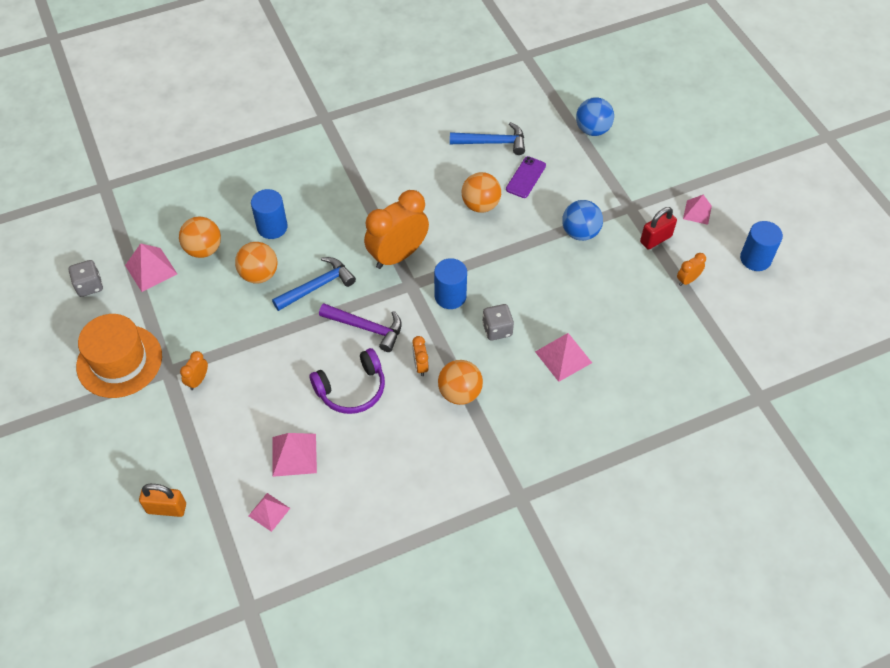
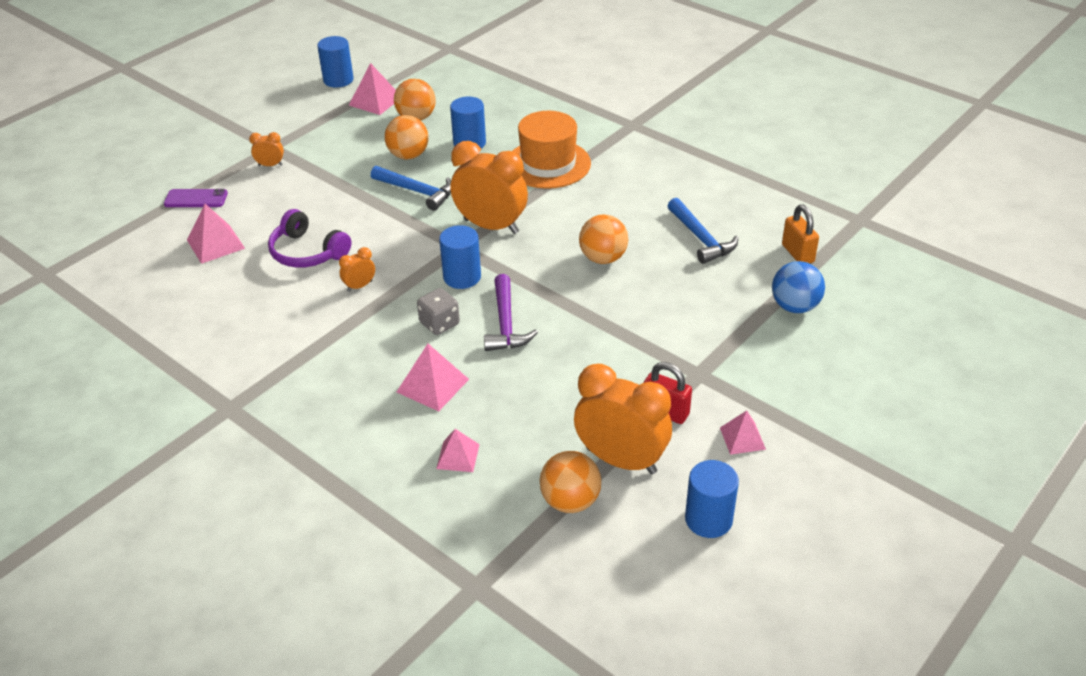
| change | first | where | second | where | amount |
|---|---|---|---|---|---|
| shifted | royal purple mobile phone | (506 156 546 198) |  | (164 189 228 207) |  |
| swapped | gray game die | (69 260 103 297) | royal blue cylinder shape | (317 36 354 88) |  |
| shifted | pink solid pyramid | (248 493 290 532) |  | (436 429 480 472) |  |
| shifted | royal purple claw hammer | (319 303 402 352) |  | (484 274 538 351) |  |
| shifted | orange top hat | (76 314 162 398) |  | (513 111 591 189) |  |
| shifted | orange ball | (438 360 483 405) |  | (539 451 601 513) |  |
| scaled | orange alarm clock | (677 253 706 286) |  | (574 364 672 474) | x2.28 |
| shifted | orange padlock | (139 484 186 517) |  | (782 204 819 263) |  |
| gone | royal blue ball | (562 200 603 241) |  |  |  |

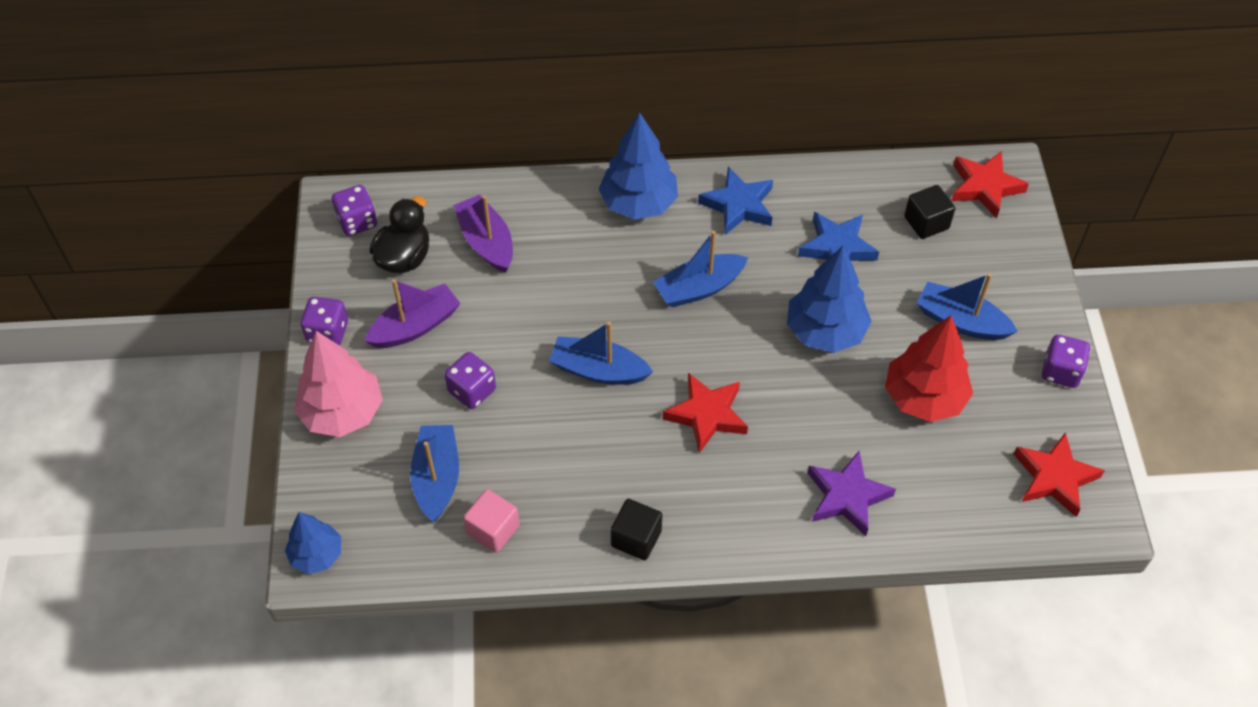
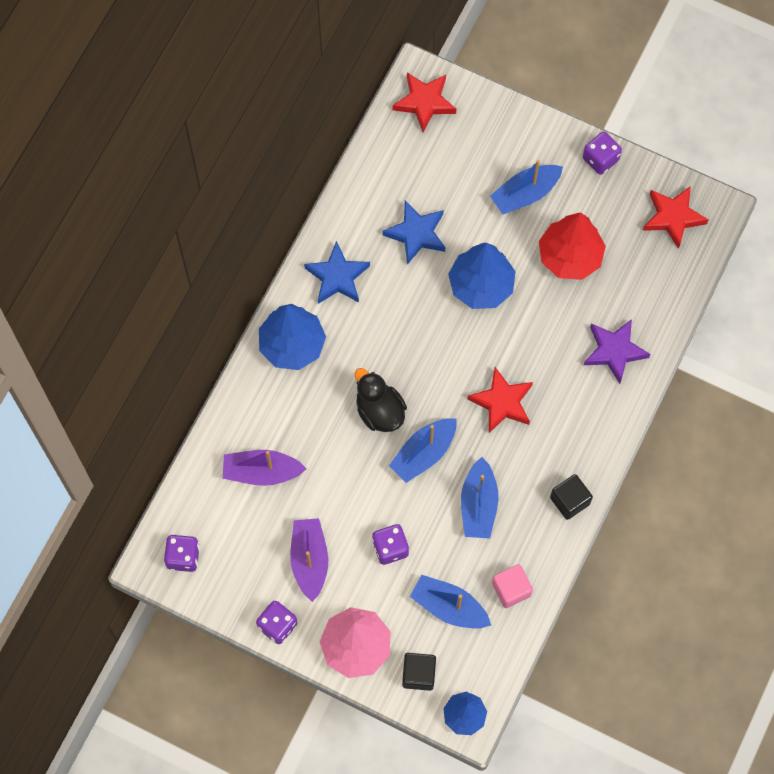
| change | first | where | second | where | amount |
|---|---|---|---|---|---|
| shifted | jet-black rubber duck | (370 196 429 273) |  | (355 368 407 432) |  |
| shifted | jet-black block | (904 185 955 239) |  | (402 653 436 691) |  |
| shifted | royal blue sailboat | (653 231 748 307) |  | (461 457 499 538) |  |

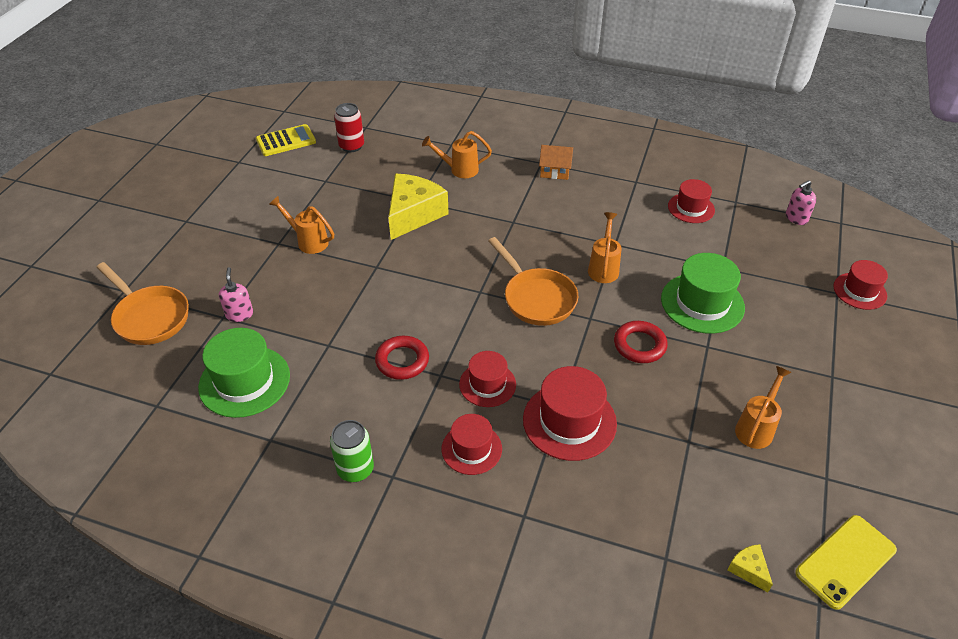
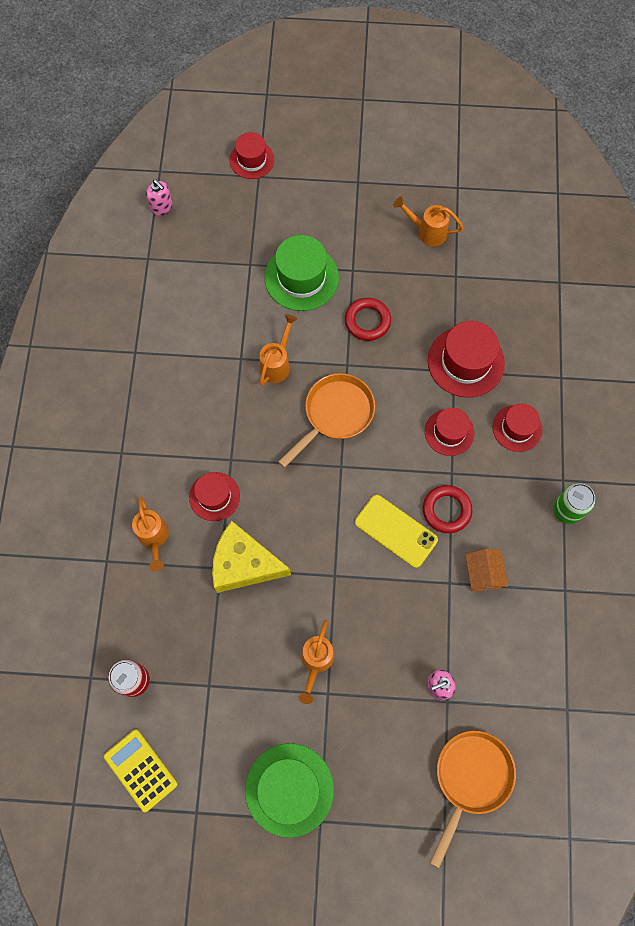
| change | first | where | second | where | amount |
|---|---|---|---|---|---|
| shifted | red top hat | (668 179 715 223) |  | (189 472 240 521) |  |
| shifted | green top hat | (198 328 290 418) |  | (245 743 334 838) |  |
| rotated | orange sprinkling can | (588 212 621 283) |  | (259 314 297 386) | 120 degrees clockwise |
| shifted | yellow mobile phone | (795 515 897 610) |  | (355 495 438 568) |  |
| shifted | orange house | (539 145 573 180) |  | (465 548 508 592) |  |
| gone | yellow piece of cheese | (727 544 773 592) |  |  |  |

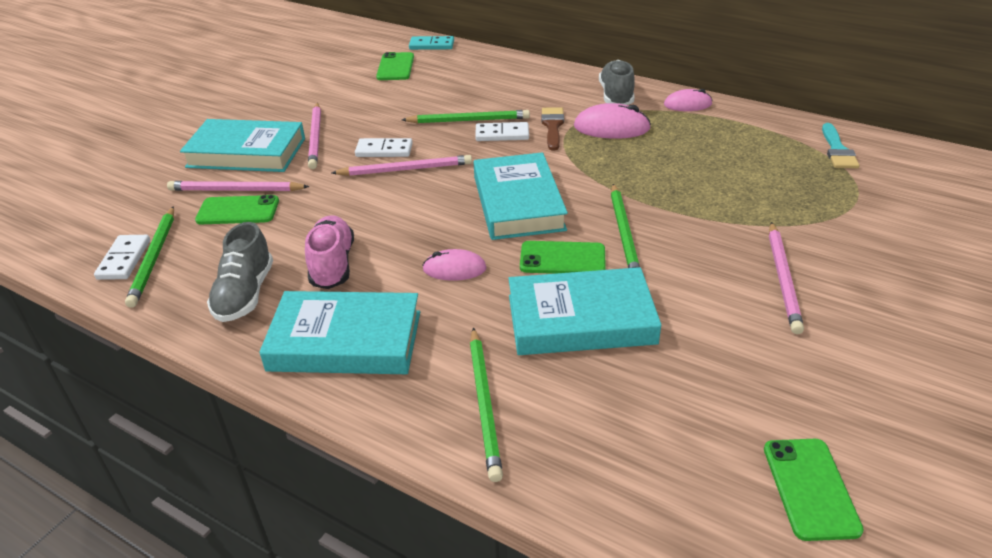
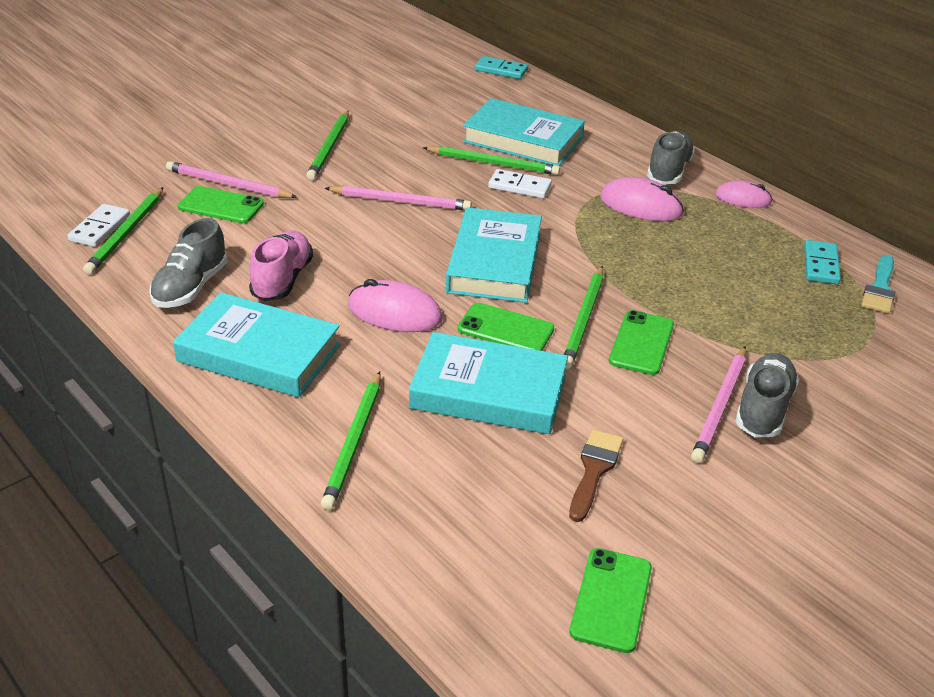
| change | first | where | second | where | amount |
|---|---|---|---|---|---|
| repainted | pink wooden pencil | (308 103 321 169) | green wooden pencil | (306 110 349 180) |  |
| scaled | pink PC mouse | (422 249 487 281) |  | (348 279 443 332) | x1.51 |
| shifted | teal book | (180 119 305 172) |  | (463 98 585 166) |  |
| shifted | russet paintbrush | (541 107 564 150) |  | (569 430 623 522) |  |
| shifted | green mobile phone | (376 52 414 80) |  | (609 310 674 375) |  |
| new |  |  | gray lace-up shoe | (735 353 799 437) |  |
| new |  |  | teal domino | (804 240 841 284) |  |
| gone | pure white domino | (355 138 413 157) |  |  |  |

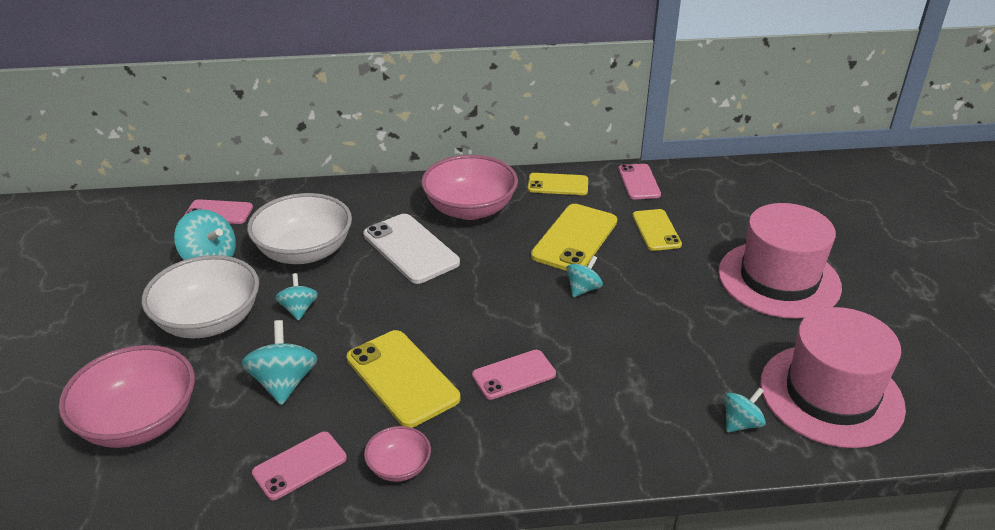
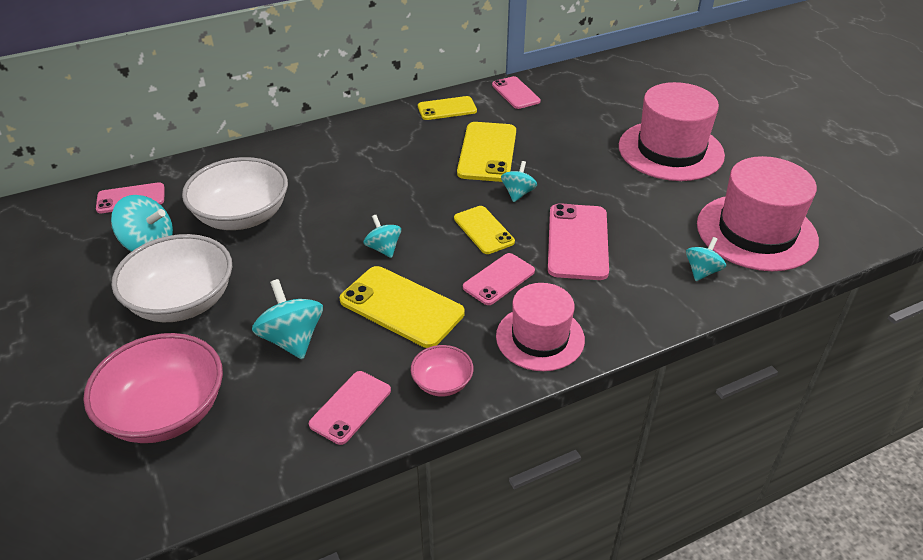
| change | first | where | second | where | amount |
|---|---|---|---|---|---|
| shifted | teal whirligig | (275 273 318 321) |  | (364 215 401 258) |  |
| shifted | yellow mobile phone | (632 209 682 251) |  | (454 206 515 254) |  |
| new |  |  | pink top hat | (496 283 585 371) |  |
| new |  |  | pink mobile phone | (548 203 609 280) |  |
| gone | pure white mobile phone | (363 214 460 284) |  |  |  |
| gone | pink bowl | (421 155 518 220) |  |  |  |

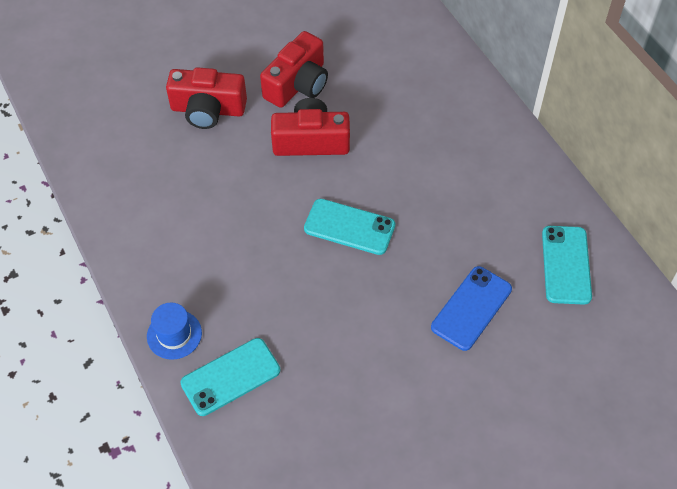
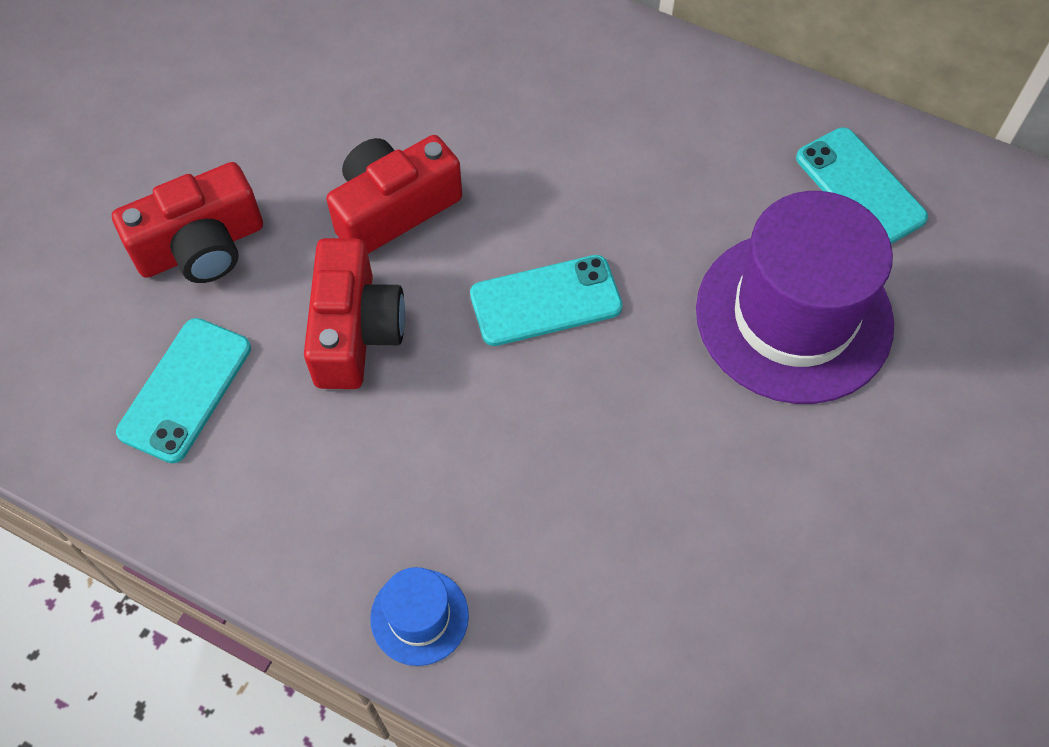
| change | first | where | second | where | amount |
|---|---|---|---|---|---|
| shifted | teal mobile phone | (180 338 280 416) |  | (116 318 251 464) |  |
| shifted | red compact camera | (260 31 328 108) |  | (304 238 405 389) |  |
| swapped | royal blue mobile phone | (431 266 512 351) | royal purple top hat | (696 191 894 404) |  |

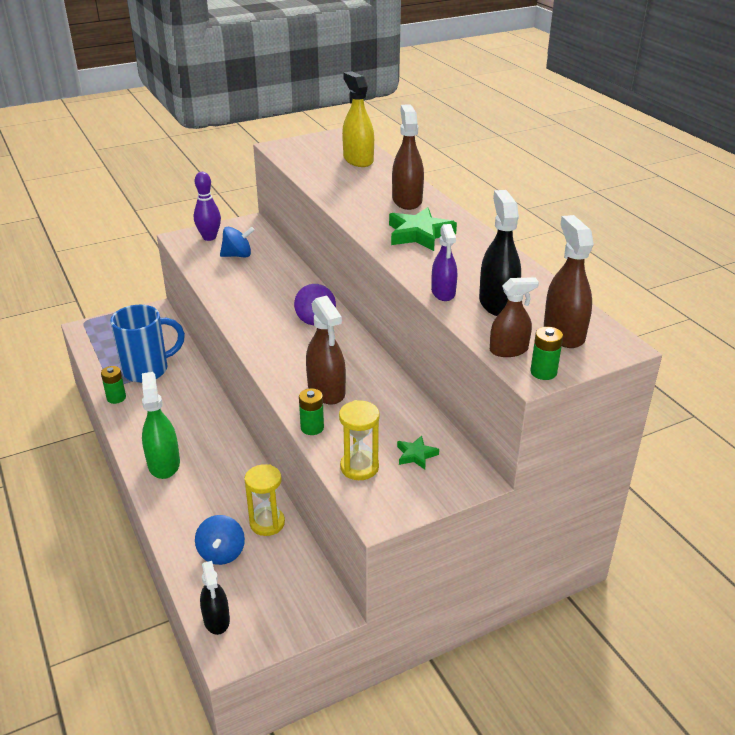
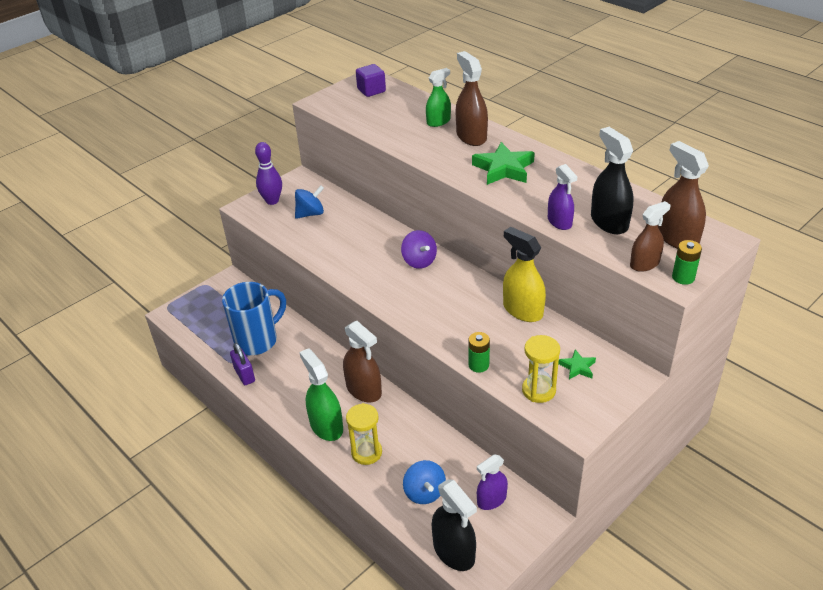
| change | first | where | second | where | amount |
|---|---|---|---|---|---|
| swapped | green battery | (101 366 126 404) | royal purple padlock | (230 343 255 385) |  |
| shifted | russet spray cleaner | (306 296 346 405) |  | (343 320 382 402) |  |
| shifted | yellow sand timer | (245 464 285 536) |  | (346 403 382 465) |  |
| new |  |  | royal purple block | (356 64 386 97) |  |
| new |  |  | green spray cleaner | (426 68 451 127) |  |
| scaled | jet-black spray cleaner | (200 561 230 635) |  | (432 479 477 571) | x1.51 |
| new |  |  | royal purple spray cleaner | (477 454 508 510) |  |
| shifted | yellow spray cleaner | (342 71 374 167) |  | (503 227 546 322) |  |

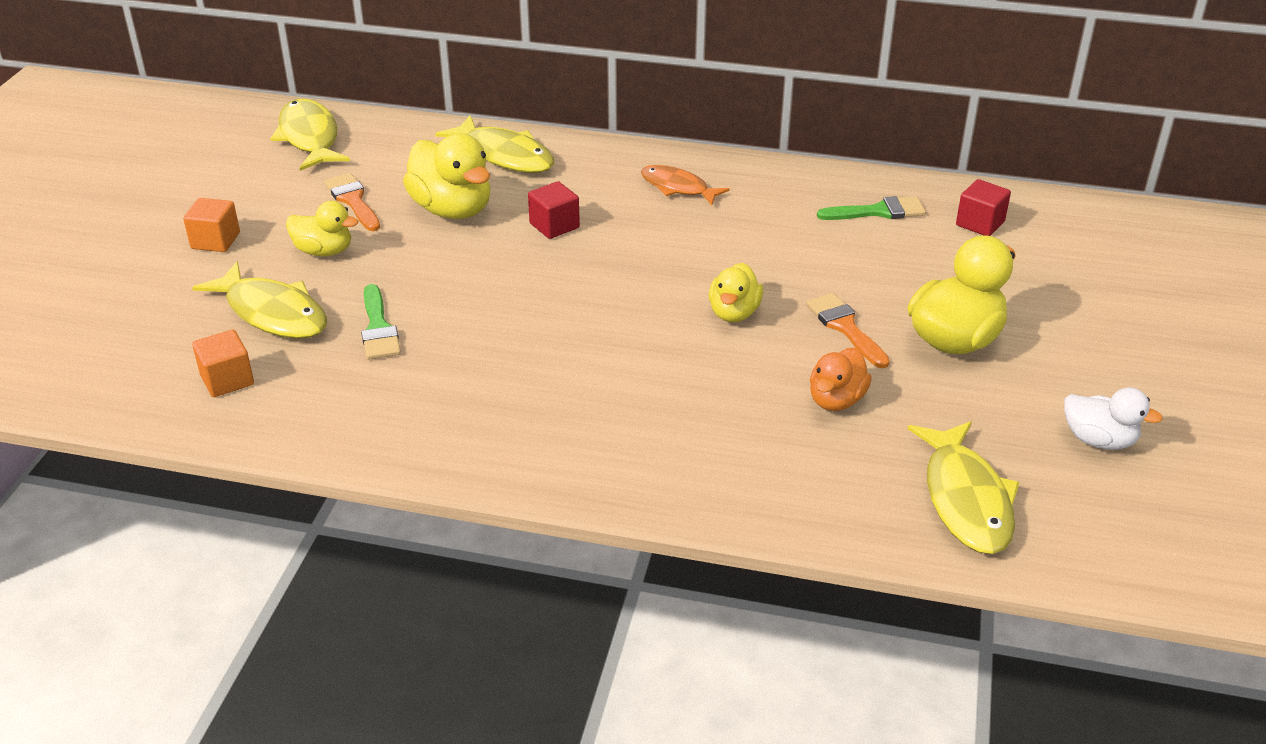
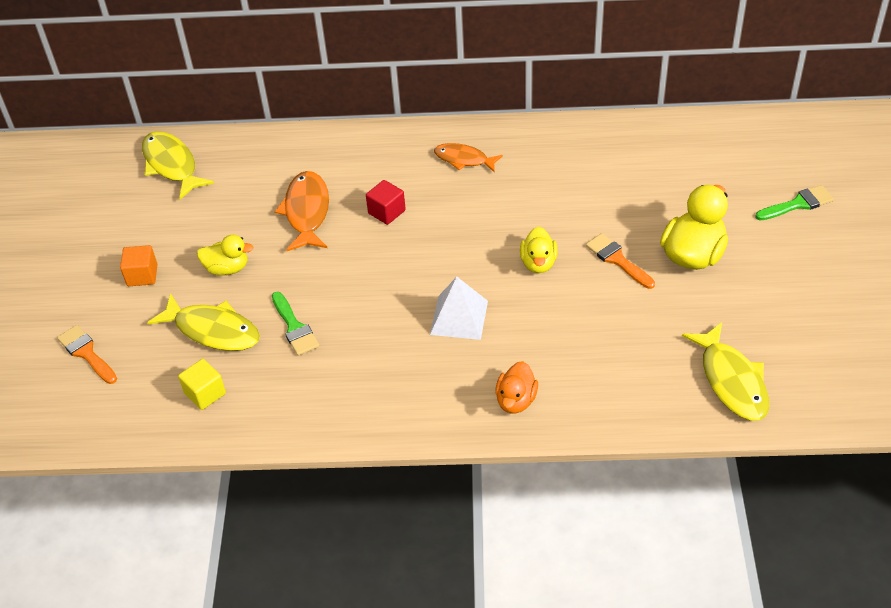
| change | first | where | second | where | amount |
|---|---|---|---|---|---|
| shifted | orange paintbrush | (324 173 380 231) |  | (57 325 117 384) |  |
| repainted | orange block | (192 330 254 397) | yellow block | (178 359 226 410) |  |
| swapped | yellow rubber duck | (403 133 490 219) | orange fish figure | (275 171 329 251) |  |
| new |  |  | pure white solid pyramid | (430 277 488 340) |  |
| shifted | orange rubber duck | (810 348 872 411) |  | (495 361 538 414) |  |
| shifted | green paintbrush | (817 196 926 220) |  | (755 185 834 221) |  |
| gone | yellow fish figure | (435 115 554 173) |  |  |  |
| gone | red block | (956 179 1011 236) |  |  |  |
| gone | pure white rubber duck | (1064 387 1163 450) |  |  |  |

